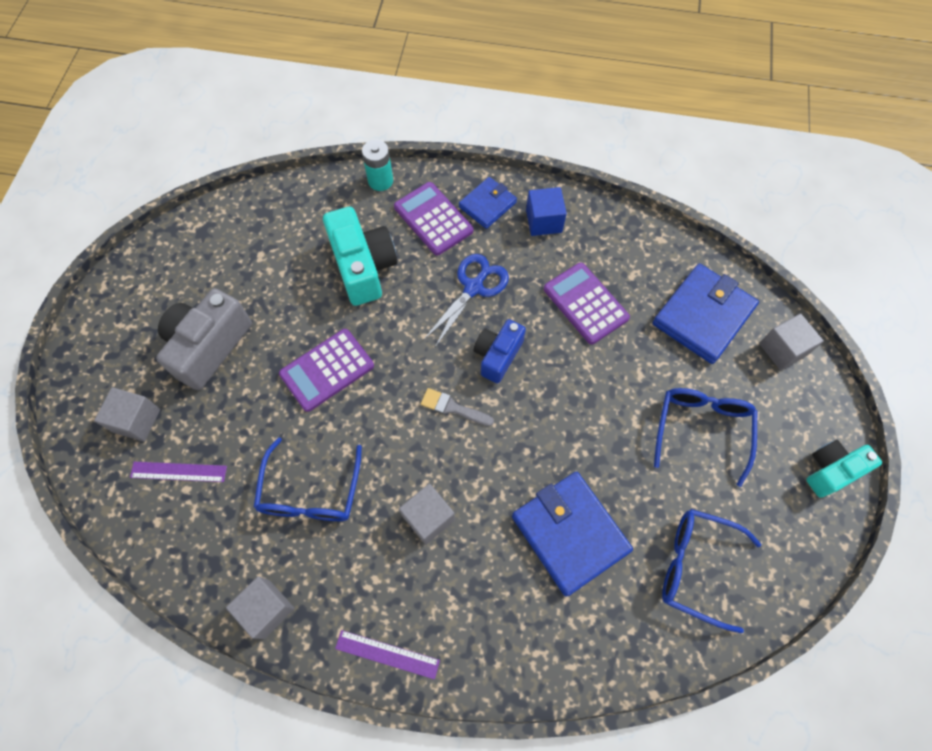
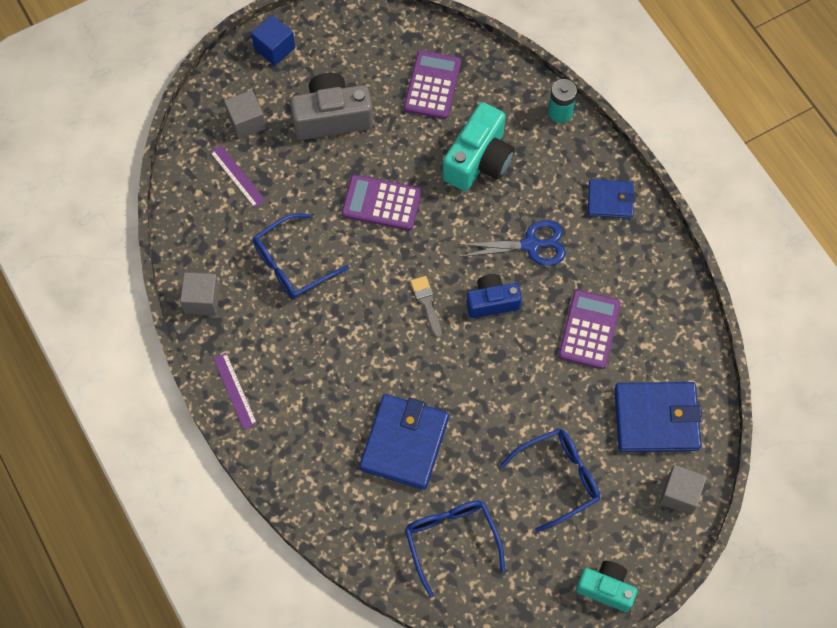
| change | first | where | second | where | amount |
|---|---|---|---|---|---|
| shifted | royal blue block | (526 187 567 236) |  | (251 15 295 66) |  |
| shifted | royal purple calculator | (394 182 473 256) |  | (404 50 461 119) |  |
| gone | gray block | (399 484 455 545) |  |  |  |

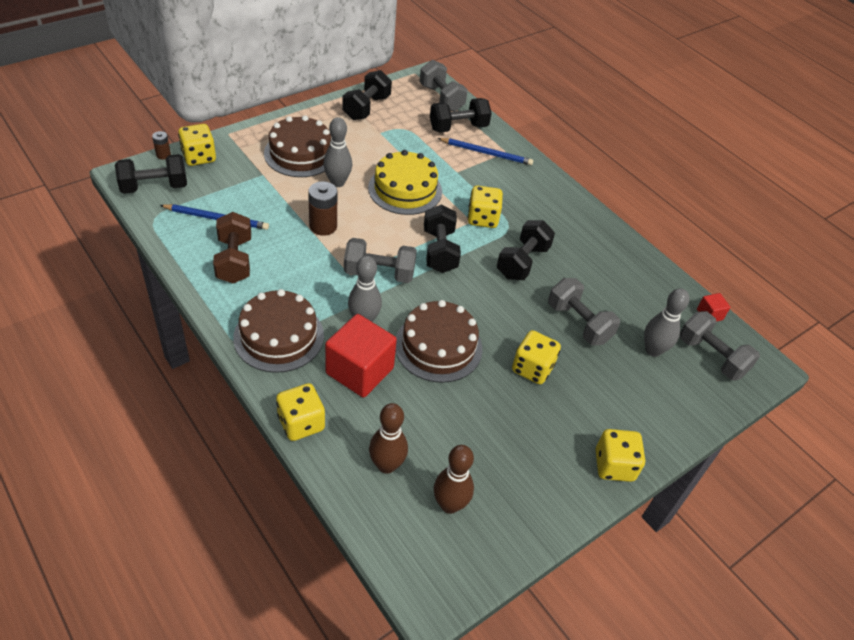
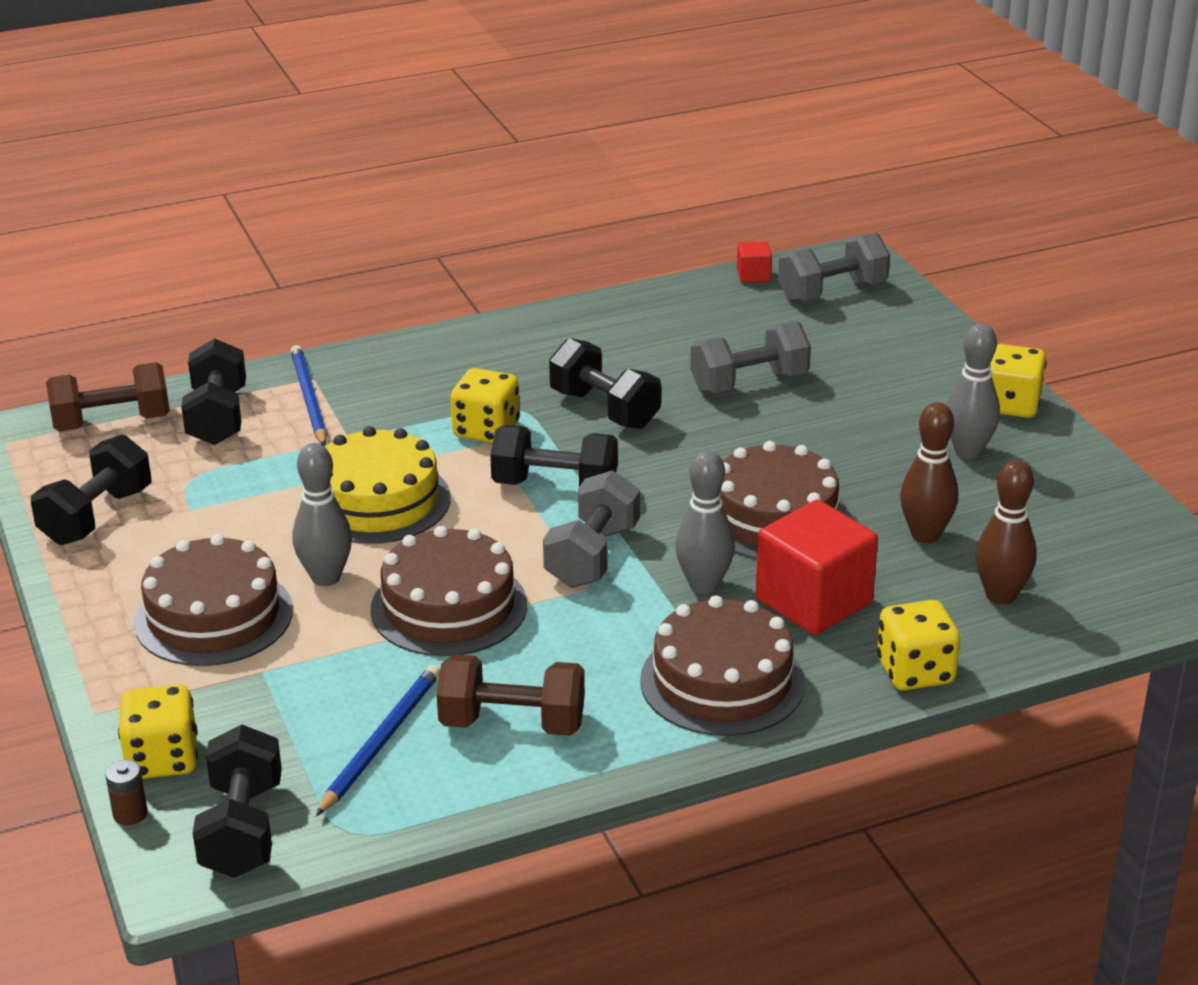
| change | first | where | second | where | amount |
|---|---|---|---|---|---|
| rotated | jet-black dumbbell | (342 70 392 120) |  | (31 435 152 545) | 75 degrees clockwise |
| repainted | gray dumbbell | (419 60 468 112) | russet dumbbell | (46 362 170 431) |  |
| rotated | royal blue wooden pencil | (438 138 533 165) |  | (291 345 327 447) | 45 degrees counterclockwise |
| swapped | russet battery | (308 181 337 236) | russet gateau | (371 526 527 656) |  |
| shifted | russet bowling pin | (434 445 474 514) |  | (900 402 958 543) |  |
| shifted | gray bowling pin | (644 288 689 357) |  | (947 323 1000 459) |  |
| gone | yellow game die | (512 330 561 384) |  |  |  |

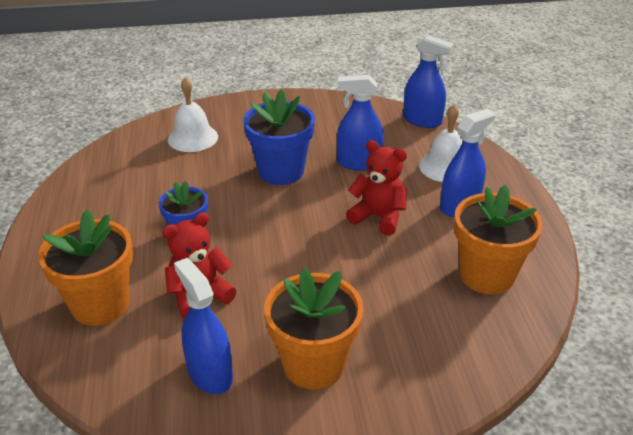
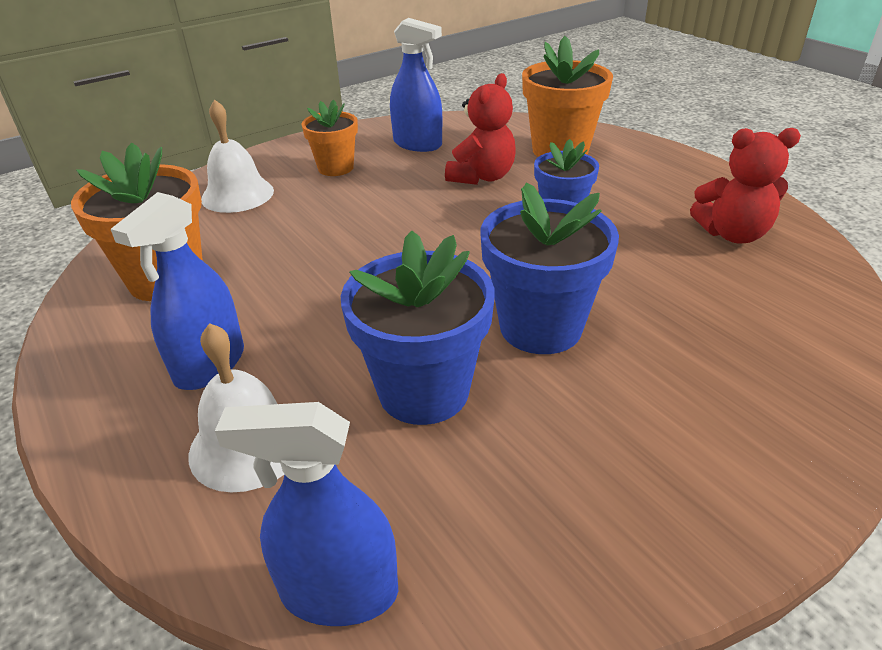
| change | first | where | second | where | amount |
|---|---|---|---|---|---|
| shifted | pure white hand bell | (168 77 218 152) |  | (201 99 274 213) |  |
| scaled | orange flower pot | (264 268 363 390) |  | (301 99 358 176) | x0.62 |
| swapped | royal blue spray cleaner | (337 75 384 171) | royal blue flower pot | (341 231 495 425) |  |
| shifted | red teddy | (346 140 407 236) |  | (690 128 801 243) |  |

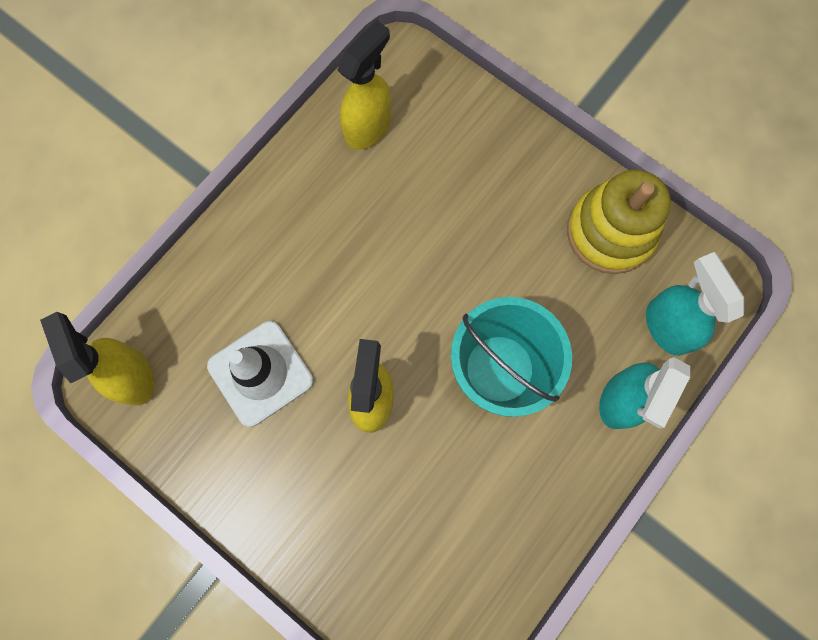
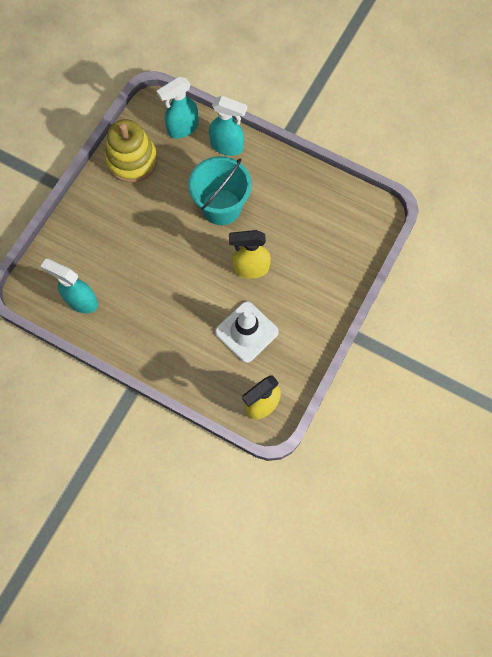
| change | first | where | second | where | amount |
|---|---|---|---|---|---|
| repainted | yellow spray cleaner | (337 20 391 150) | teal spray cleaner | (41 259 98 313) |  |

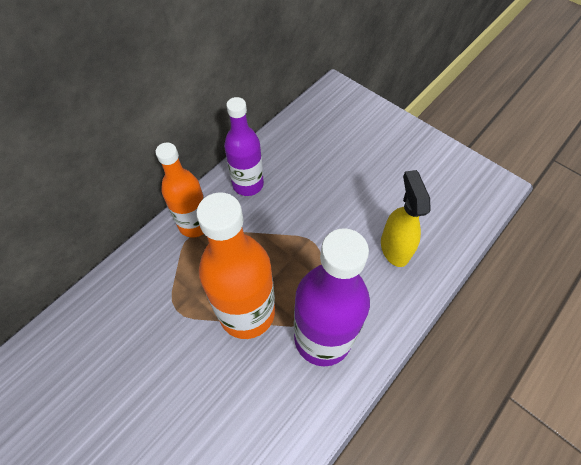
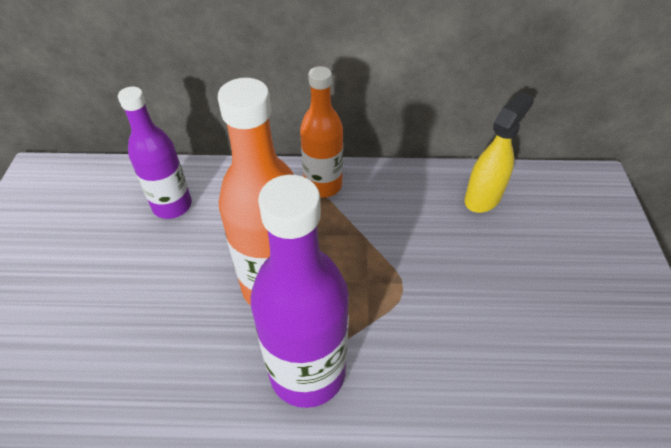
| change | first | where | second | where | amount |
|---|---|---|---|---|---|
| shifted | royal purple flask | (224 97 264 196) |  | (118 87 192 219) |  |
| shifted | yellow spray cleaner | (381 170 430 267) |  | (464 92 534 213) |  |

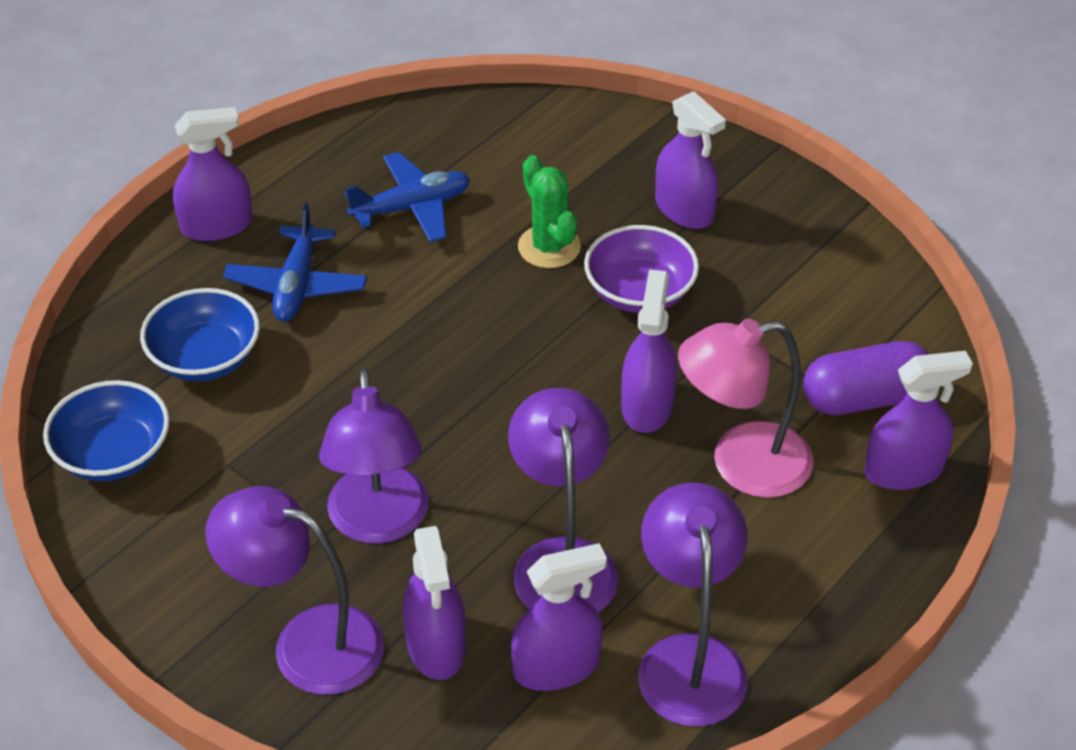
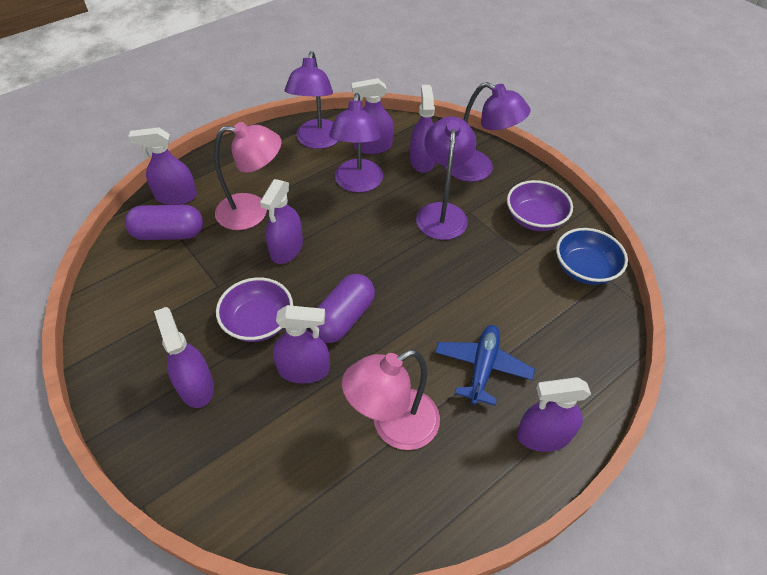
| change | first | where | second | where | amount |
|---|---|---|---|---|---|
| swapped | green prickly plant | (518 155 581 268) | royal purple spray cleaner | (273 305 330 383) |  |
| new |  |  | royal purple pill shape | (310 274 375 343) |  |
| swapped | royal blue plane | (345 152 470 242) | pink lamp | (342 349 440 450) |  |
| new |  |  | royal purple bowl | (507 180 573 231) |  |
| gone | royal blue bowl | (140 288 260 381) |  |  |  |

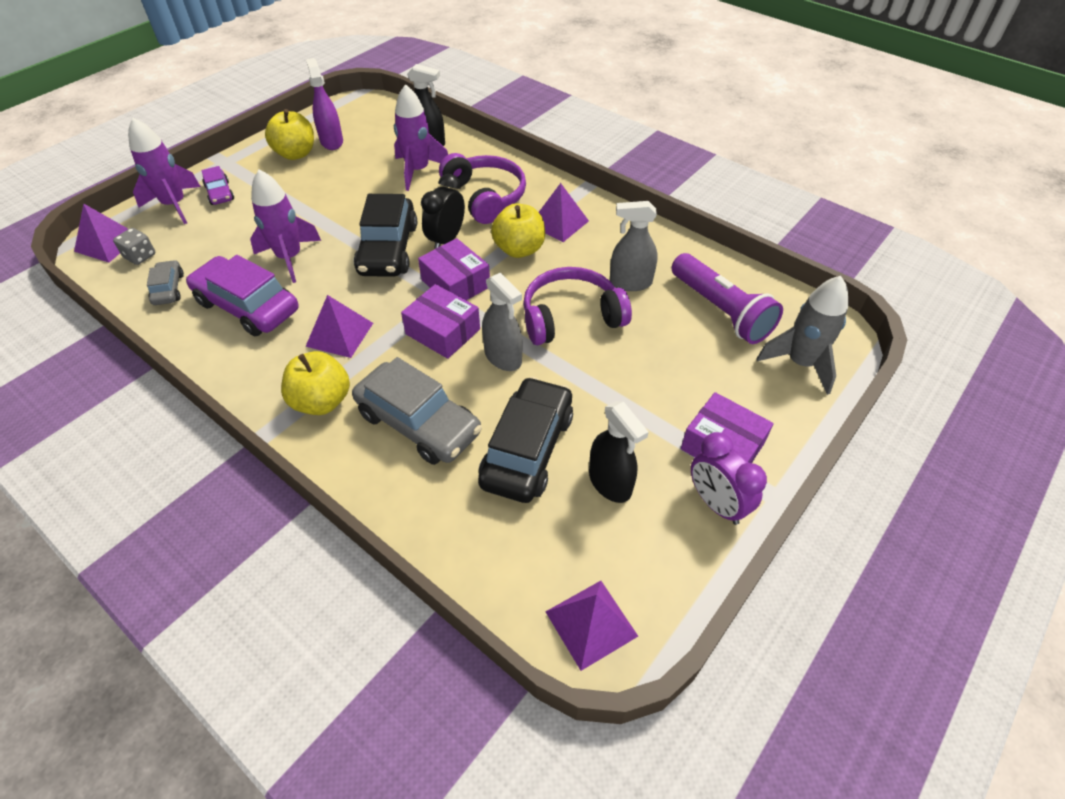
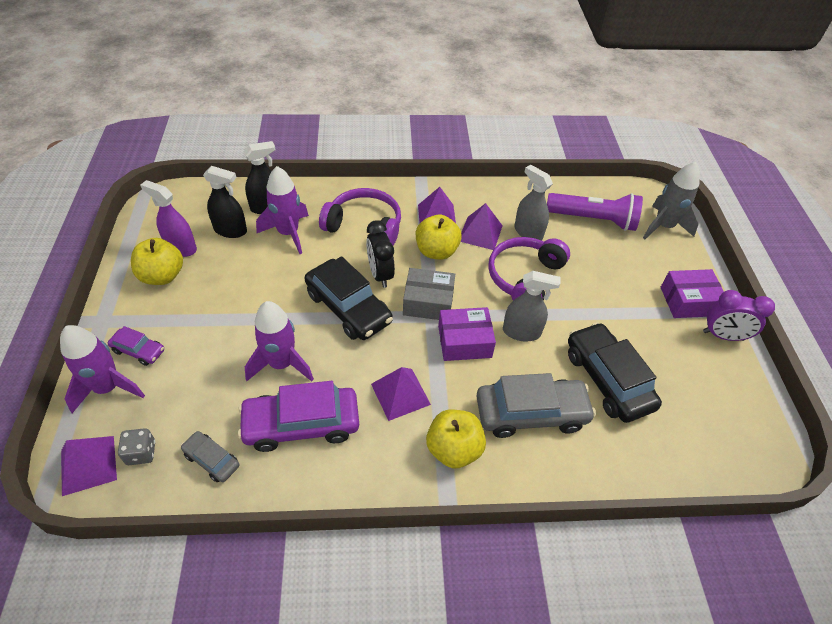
| change | first | where | second | where | amount |
|---|---|---|---|---|---|
| shifted | jet-black spray cleaner | (589 401 649 503) |  | (203 166 247 238) |  |
| repainted | royal purple box | (418 238 490 300) | gray box | (403 268 455 320) |  |
| shifted | royal purple solid pyramid | (545 581 638 671) |  | (461 203 503 250) |  |
| rotated | gray spray cleaner | (610 201 658 291) |  | (515 165 553 241) | 90 degrees clockwise |

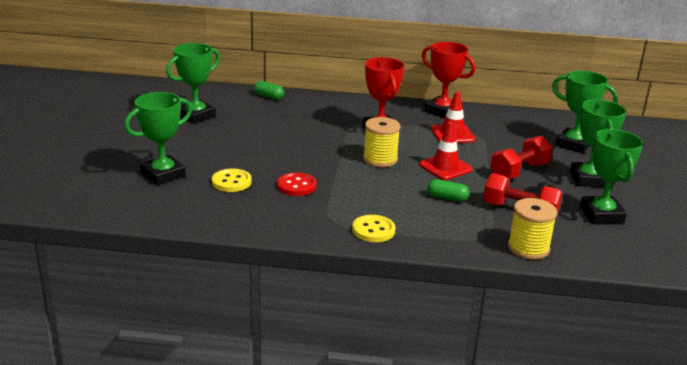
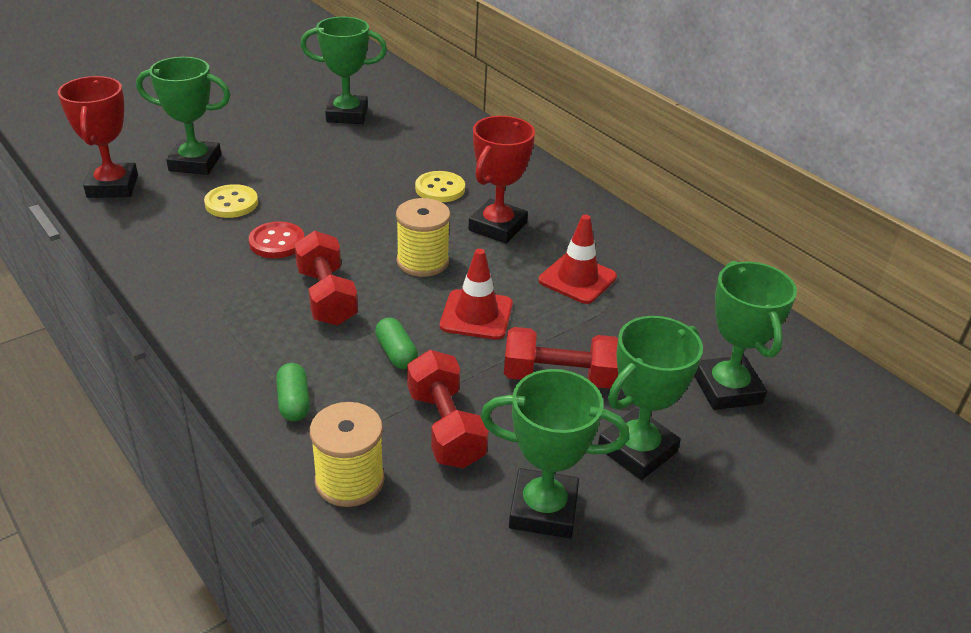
| change | first | where | second | where | amount |
|---|---|---|---|---|---|
| shifted | red award cup | (421 42 475 118) |  | (57 76 138 198) |  |
| shifted | green pill shape | (254 81 284 100) |  | (276 363 310 421) |  |
| new |  |  | red dumbbell | (294 231 358 326) |  |
| shifted | yellow sewing button | (352 215 396 242) |  | (415 171 465 202) |  |
| rotated | green award cup | (580 129 643 224) |  | (480 369 629 538) | 60 degrees clockwise |

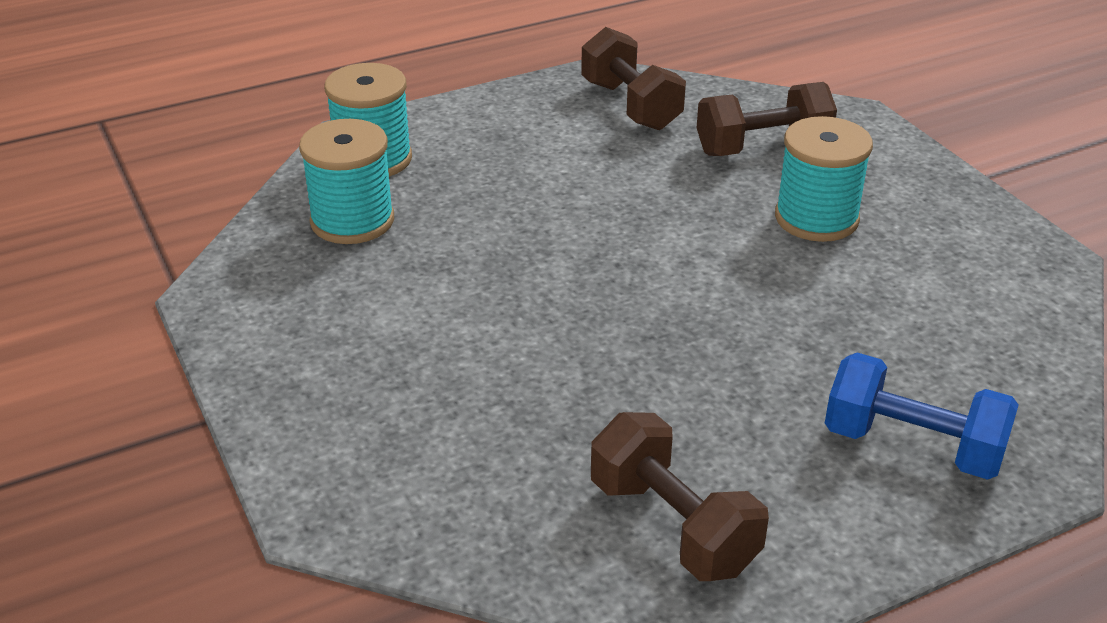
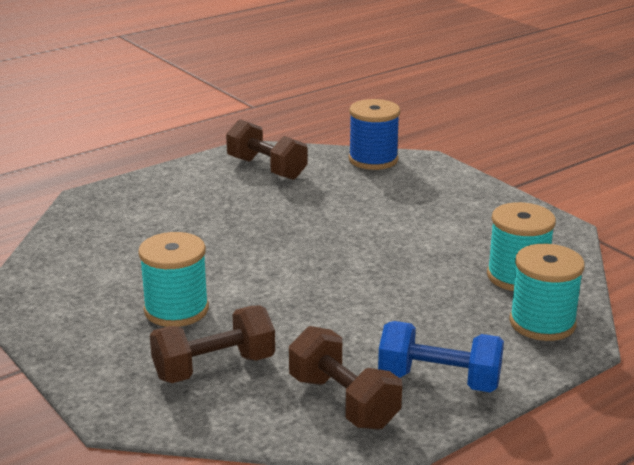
| change | first | where | second | where | amount |
|---|---|---|---|---|---|
| new |  |  | royal blue spool | (349 99 400 170) |  |
| shifted | royal blue dumbbell | (825 353 1019 480) |  | (378 321 504 392) |  |

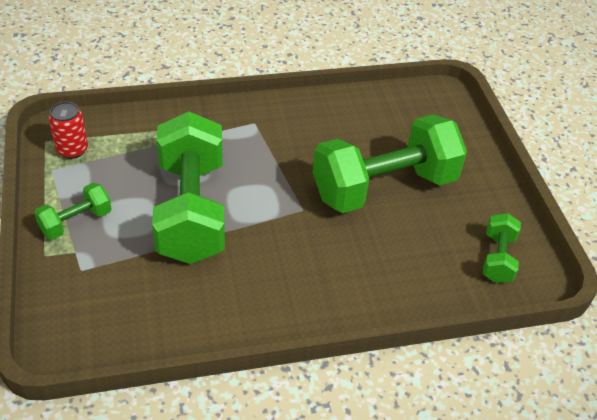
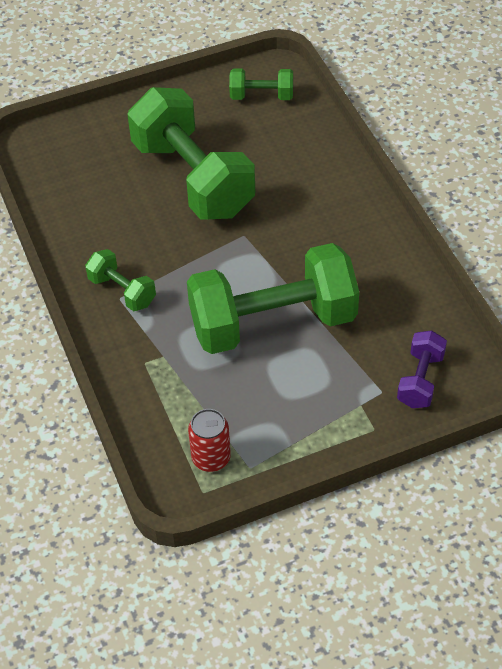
| change | first | where | second | where | amount |
|---|---|---|---|---|---|
| shifted | green dumbbell | (34 183 112 240) |  | (85 249 156 311) |  |
| new |  |  | royal purple dumbbell | (397 330 447 408) |  |

